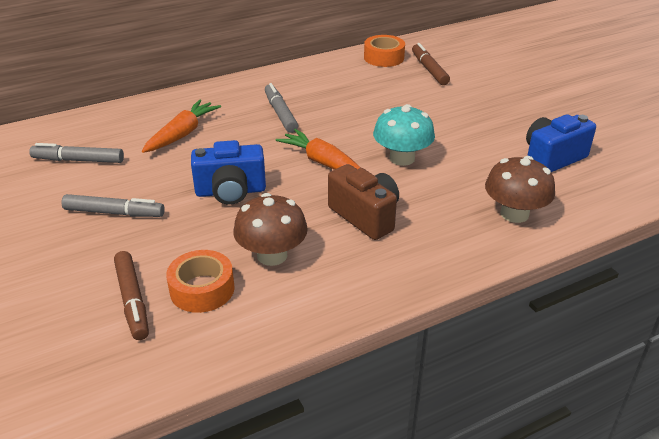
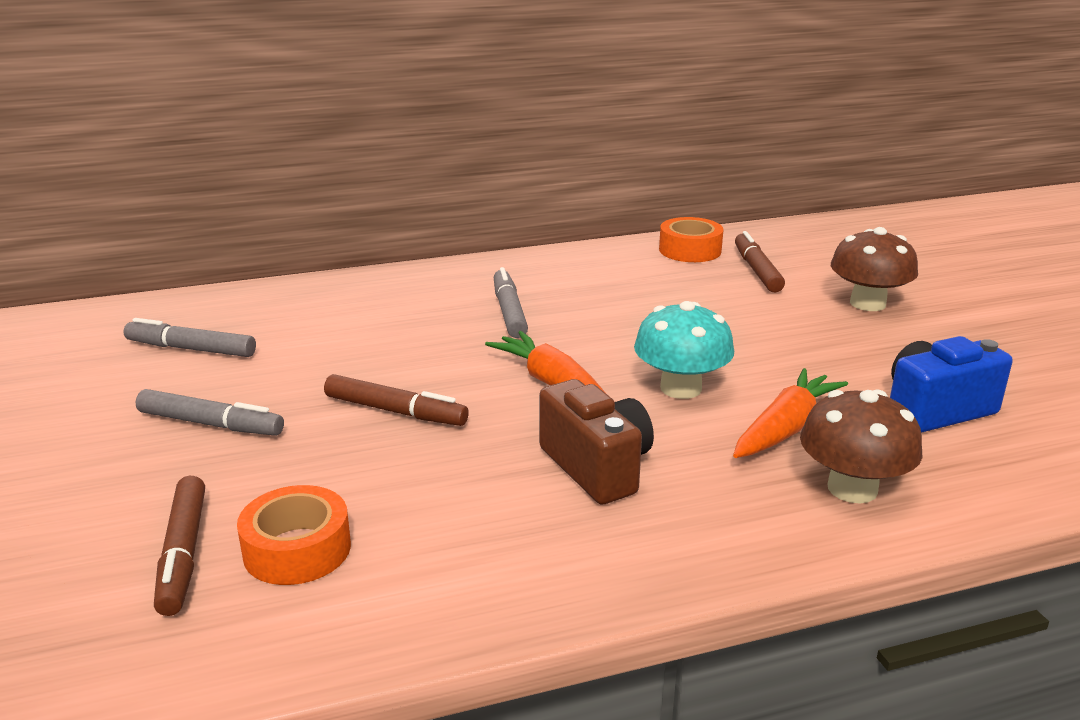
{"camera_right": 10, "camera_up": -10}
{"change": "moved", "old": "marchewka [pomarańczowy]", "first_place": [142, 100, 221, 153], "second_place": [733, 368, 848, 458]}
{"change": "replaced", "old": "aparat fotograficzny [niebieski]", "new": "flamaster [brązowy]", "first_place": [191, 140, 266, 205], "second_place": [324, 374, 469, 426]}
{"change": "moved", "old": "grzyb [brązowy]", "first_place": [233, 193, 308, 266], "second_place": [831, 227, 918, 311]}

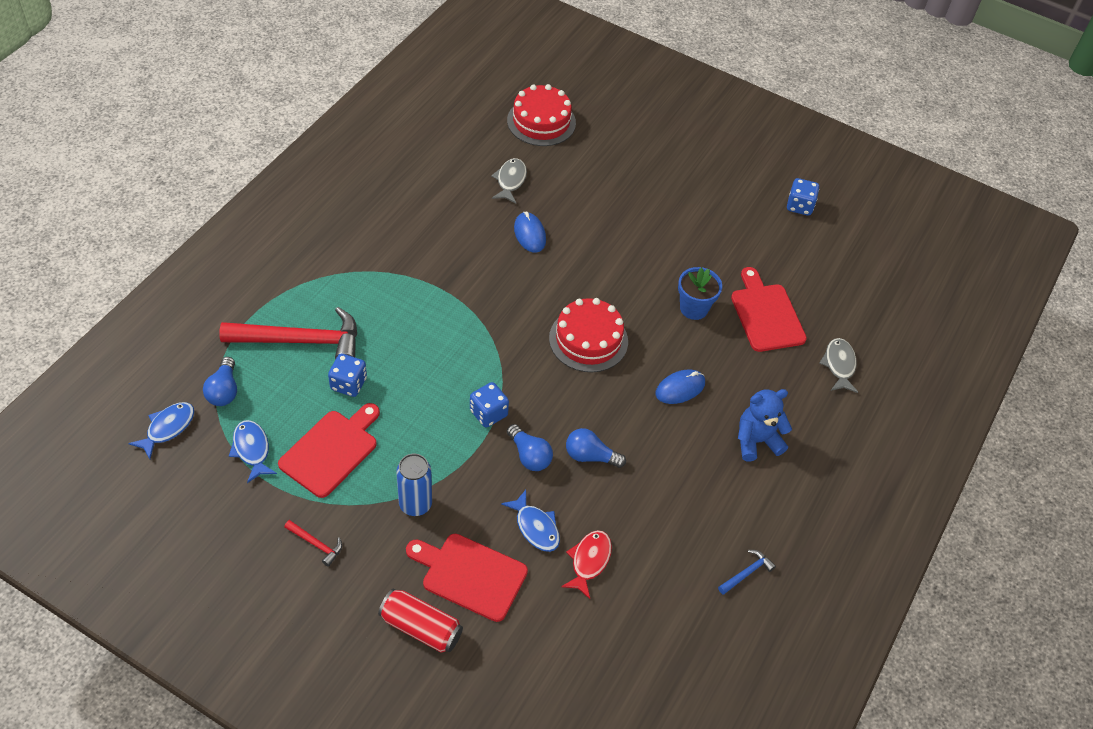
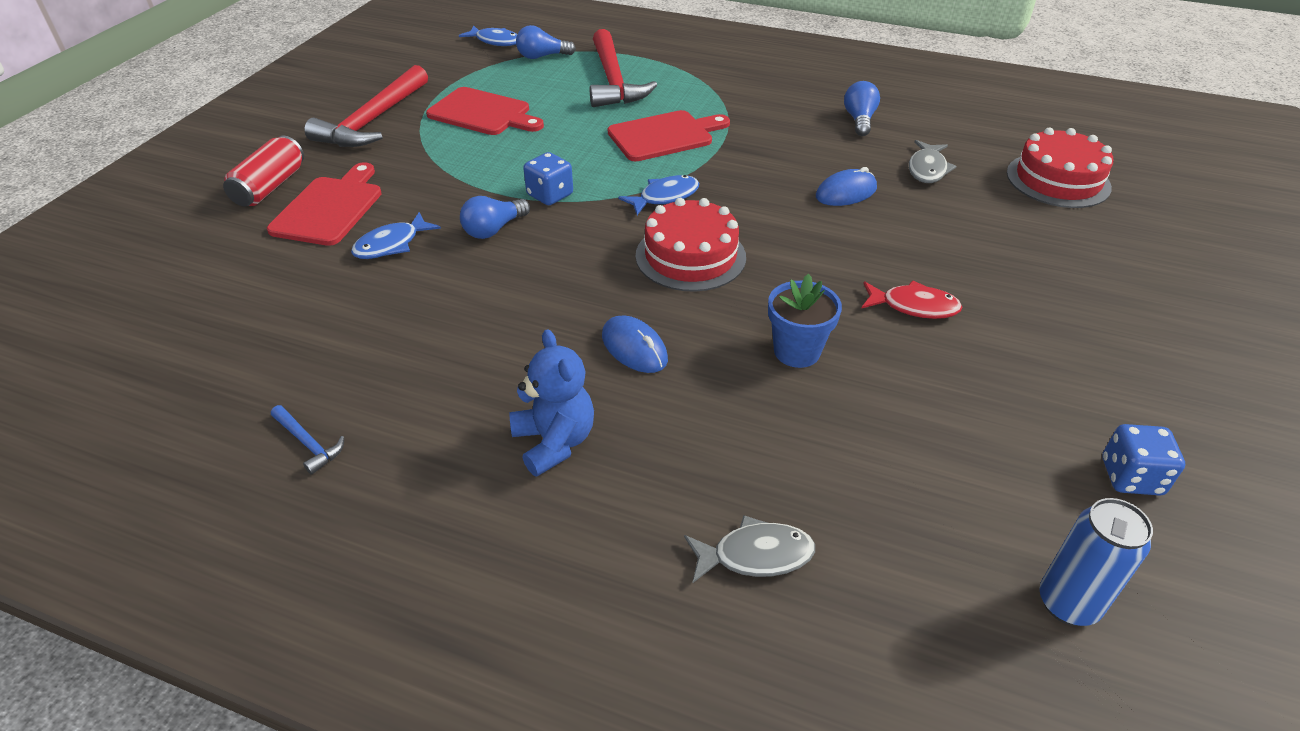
{"camera_right": 85, "camera_up": -10}
{"change": "turned", "old": "ryba [szary]", "first_place": [491, 158, 527, 203], "second_place": [909, 140, 956, 183], "degrees": 105}
{"change": "moved", "old": "deska do krojenia [czerwony]", "first_place": [731, 267, 807, 352], "second_place": [608, 110, 730, 161]}
{"change": "removed", "old": "kostka do gry [niebieski]", "first_place": [328, 354, 367, 397]}
{"change": "moved", "old": "ryba [niebieski]", "first_place": [229, 420, 277, 483], "second_place": [618, 175, 699, 215]}
{"change": "moved", "old": "żarówka [niebieski]", "first_place": [566, 428, 626, 468], "second_place": [844, 81, 880, 136]}
{"change": "moved", "old": "puszka [niebieski]", "first_place": [396, 454, 432, 516], "second_place": [1039, 498, 1153, 626]}
{"change": "resized", "old": "młotek [czerwony]", "first_place": [284, 520, 342, 567], "second_place": [305, 65, 428, 147], "factor": 2.37}
{"change": "moved", "old": "ryba [czerwony]", "first_place": [561, 530, 612, 599], "second_place": [861, 280, 962, 319]}

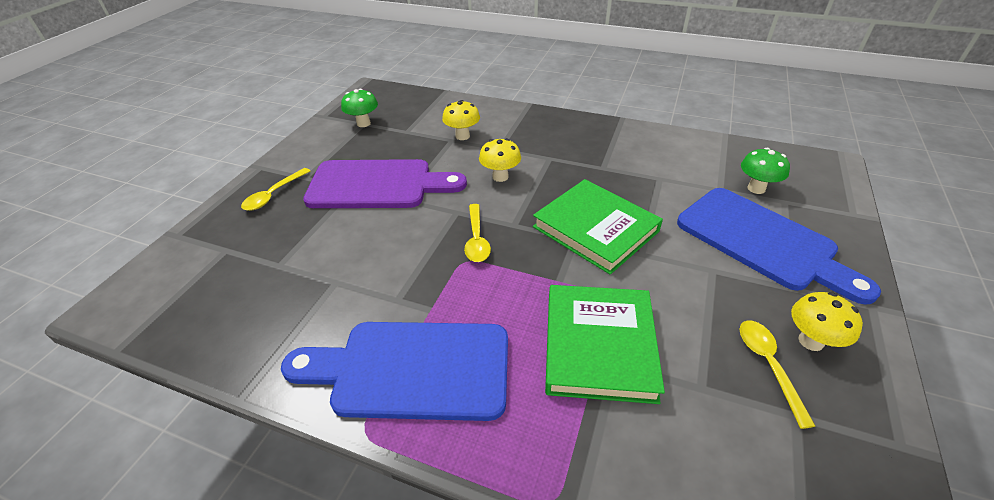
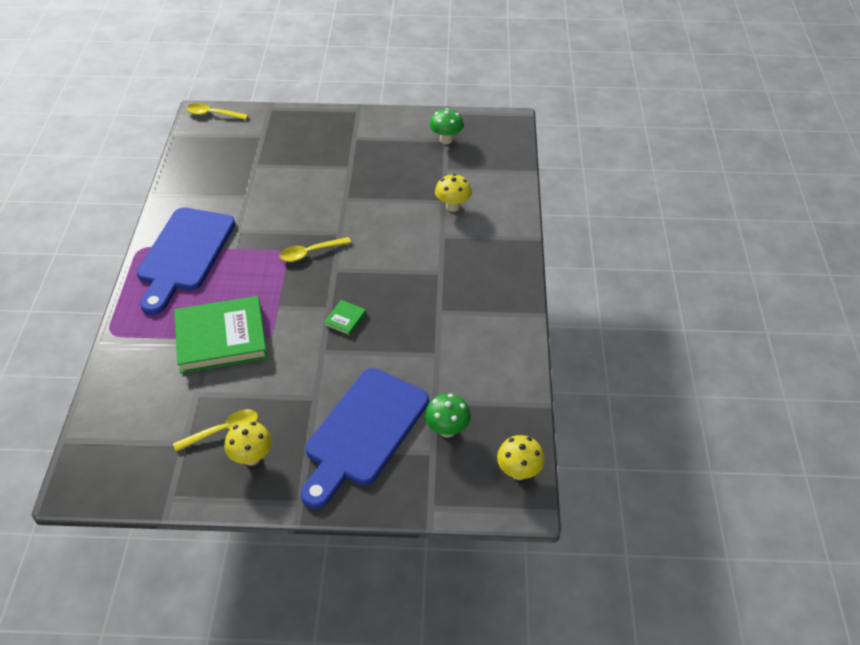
{"camera_right": 70, "camera_up": 5}
{"change": "moved", "old": "grzyb [żółty]", "first_place": [479, 138, 521, 182], "second_place": [497, 435, 545, 480]}
{"change": "removed", "old": "deska do krojenia [fioletowy]", "first_place": [303, 159, 467, 208]}
{"change": "moved", "old": "łyżka [żółty]", "first_place": [241, 168, 310, 211], "second_place": [186, 103, 248, 120]}
{"change": "resized", "old": "książka [zielony]", "first_place": [533, 179, 663, 274], "second_place": [324, 300, 366, 336], "factor": 0.4}
{"change": "turned", "old": "deska do krojenia [niebieski]", "first_place": [281, 322, 508, 421], "second_place": [137, 207, 235, 315], "degrees": -150}

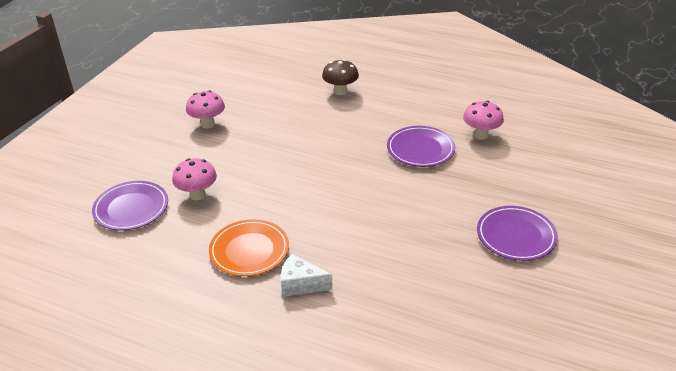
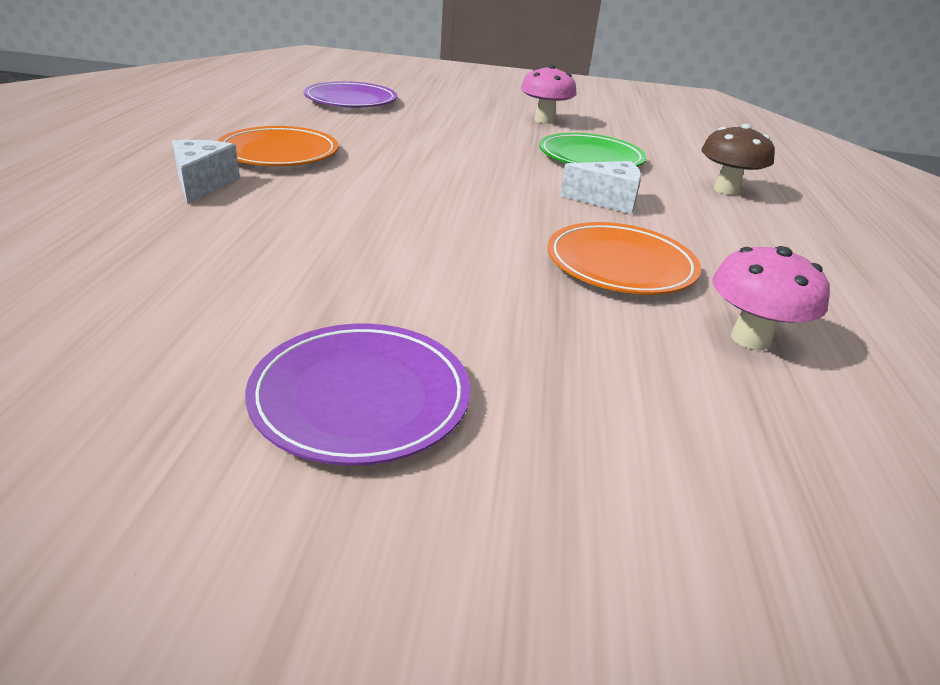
{"camera_right": 70, "camera_up": -5}
{"change": "recoloured", "old": "talerz [fioletowy]", "new": "talerz [pomarańczowy]", "first_place": [387, 126, 455, 167], "second_place": [547, 222, 701, 295]}
{"change": "removed", "old": "grzyb [różowy]", "first_place": [172, 158, 217, 200]}
{"change": "added", "new": "talerz [zielony]", "second_place": [539, 133, 646, 167]}
{"change": "added", "new": "ser [biały]", "second_place": [560, 161, 641, 214]}

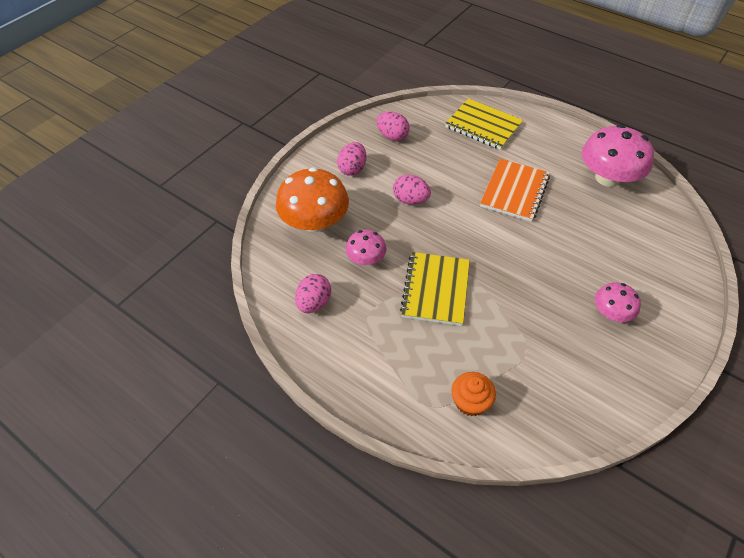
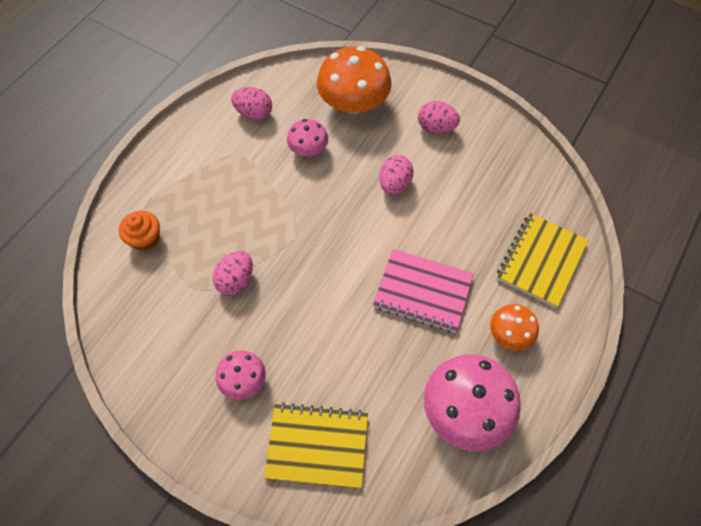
{"camera_right": 85, "camera_up": 10}
{"change": "moved", "old": "jajko [różowy]", "first_place": [376, 111, 410, 141], "second_place": [212, 251, 253, 295]}
{"change": "recoloured", "old": "zeszyt [pomarańczowy]", "new": "zeszyt [różowy]", "first_place": [480, 159, 550, 222], "second_place": [373, 249, 474, 333]}
{"change": "moved", "old": "zeszyt [żółty]", "first_place": [400, 252, 470, 326], "second_place": [264, 403, 368, 488]}
{"change": "added", "new": "grzyb [pomarańczowy]", "second_place": [490, 304, 539, 351]}

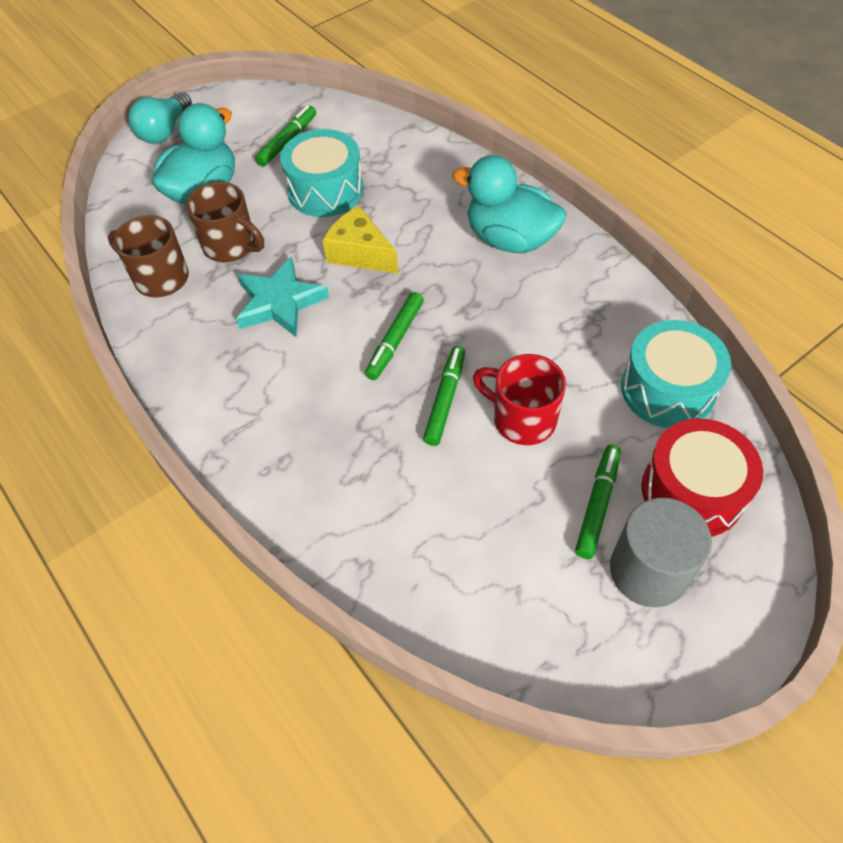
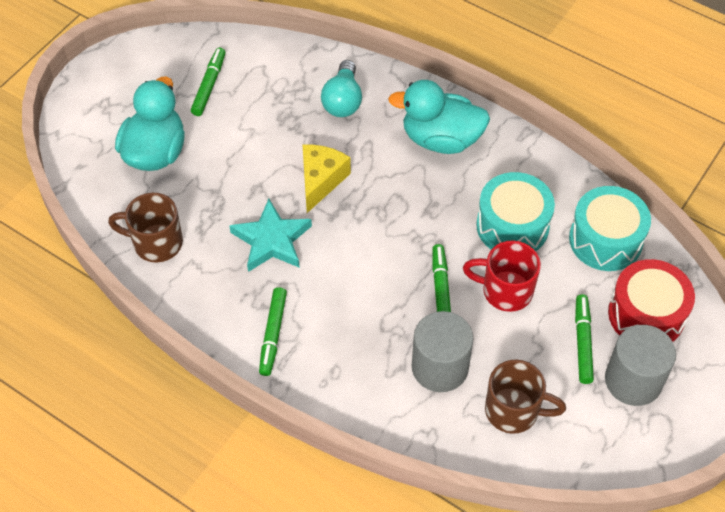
{"camera_right": -20, "camera_up": 0}
{"change": "moved", "old": "żarówka [turkusowy]", "first_place": [128, 92, 192, 144], "second_place": [321, 60, 362, 117]}
{"change": "moved", "old": "bęben [turkusowy]", "first_place": [280, 129, 363, 217], "second_place": [476, 172, 555, 251]}
{"change": "moved", "old": "kubek [brązowy]", "first_place": [186, 182, 264, 262], "second_place": [485, 360, 566, 434]}
{"change": "turned", "old": "ser [żółty]", "first_place": [322, 206, 398, 274], "second_place": [303, 145, 351, 213], "degrees": 90}
{"change": "moved", "old": "flamaster [zielony]", "first_place": [365, 292, 424, 380], "second_place": [259, 287, 287, 376]}
{"change": "added", "new": "walec [szary]", "second_place": [412, 311, 474, 392]}

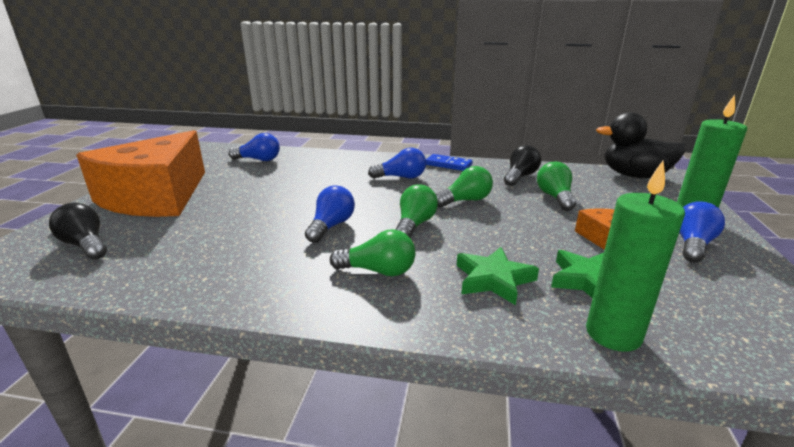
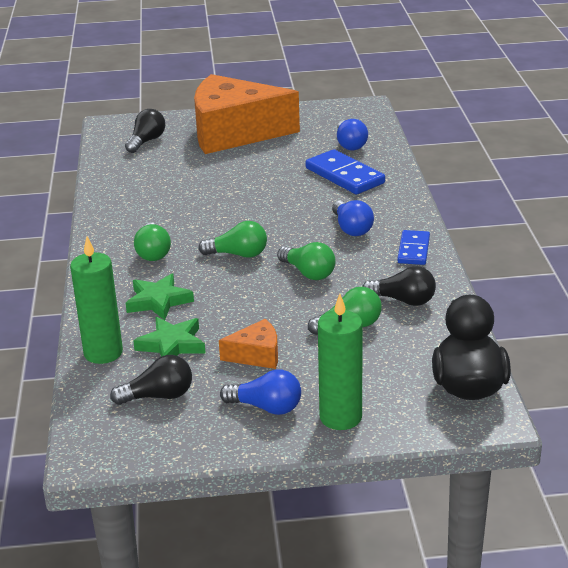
{"camera_right": 75, "camera_up": 5}
{"change": "removed", "old": "żarówka [niebieski]", "first_place": [305, 186, 355, 243]}
{"change": "added", "new": "kostka domina [niebieski]", "second_place": [306, 149, 385, 194]}
{"change": "added", "new": "żarówka [czarny]", "second_place": [110, 355, 192, 405]}

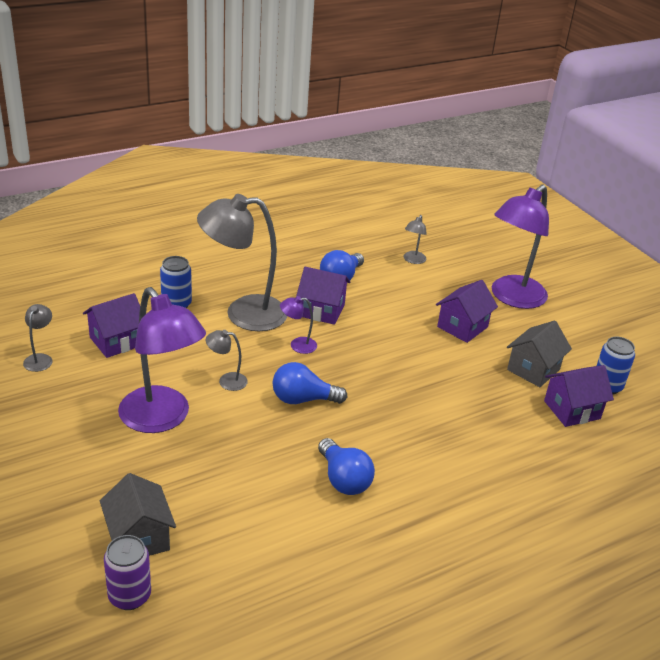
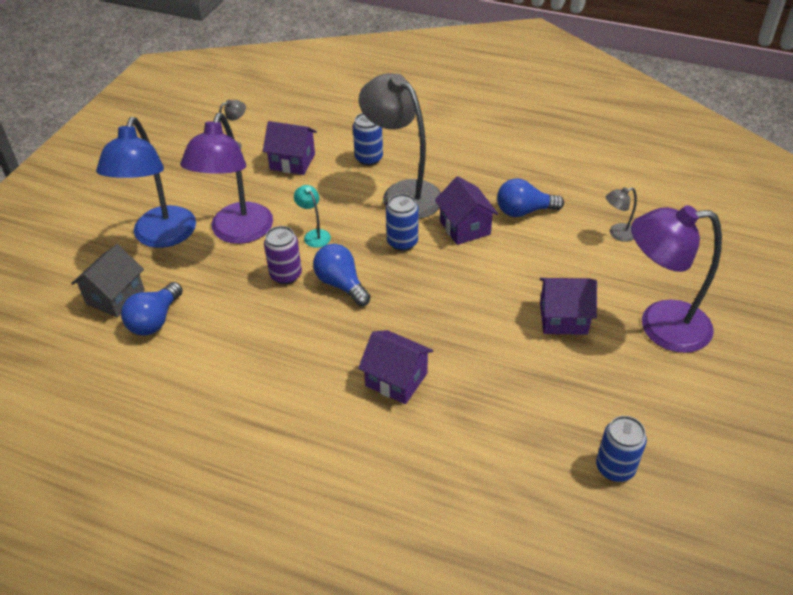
{"camera_right": 55, "camera_up": 10}
{"change": "replaced", "old": "lampka [fioletowy]", "new": "puszka [niebieski]", "first_place": [280, 296, 317, 354], "second_place": [386, 194, 418, 251]}
{"change": "removed", "old": "domek [szary]", "first_place": [507, 321, 572, 387]}
{"change": "recoloured", "old": "lampka [szary]", "new": "lampka [turkusowy]", "first_place": [206, 330, 248, 391], "second_place": [294, 185, 331, 248]}
{"change": "moved", "old": "domek [fioletowy]", "first_place": [544, 365, 614, 427], "second_place": [358, 330, 433, 404]}
{"change": "moved", "old": "żarówka [niebieski]", "first_place": [318, 438, 375, 495], "second_place": [121, 282, 183, 335]}
{"change": "moved", "old": "puszka [fioletowy]", "first_place": [104, 535, 151, 610], "second_place": [264, 226, 302, 285]}
{"change": "added", "new": "lampka [niebieski]", "second_place": [96, 117, 196, 248]}

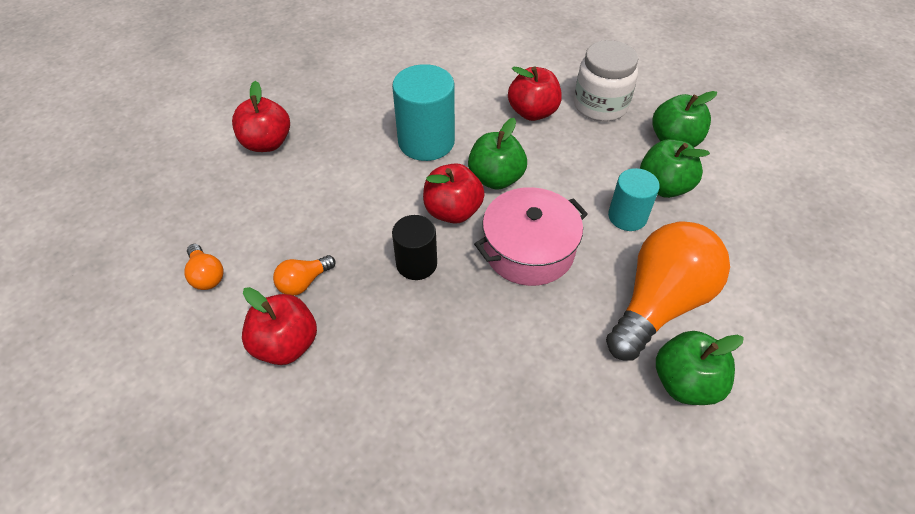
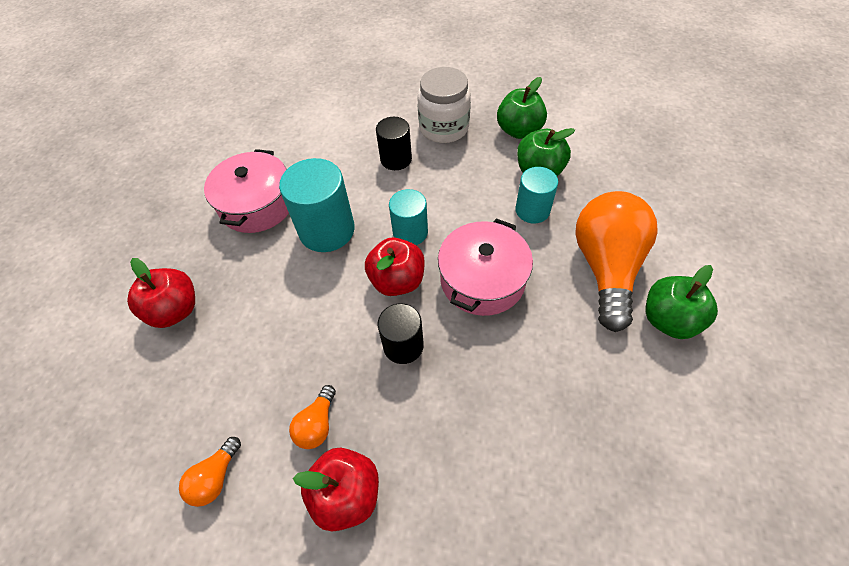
{"camera_right": -30, "camera_up": 5}
{"change": "replaced", "old": "jabłko [czerwony]", "new": "walec [czarny]", "first_place": [508, 67, 562, 121], "second_place": [376, 117, 412, 170]}
{"change": "replaced", "old": "jabłko [zielony]", "new": "walec [turkusowy]", "first_place": [468, 118, 527, 190], "second_place": [389, 189, 428, 245]}
{"change": "turned", "old": "żarówka [pomarańczowy]", "first_place": [184, 244, 224, 290], "second_place": [179, 437, 241, 507], "degrees": 90}
{"change": "added", "new": "garnek [różowy]", "second_place": [204, 149, 289, 233]}

